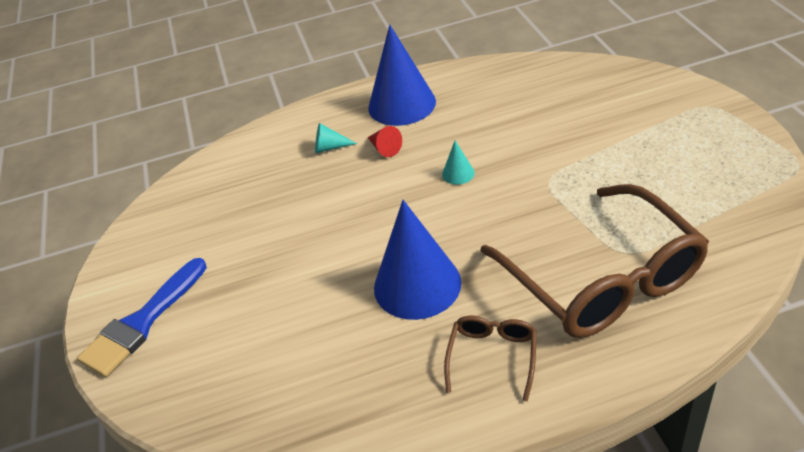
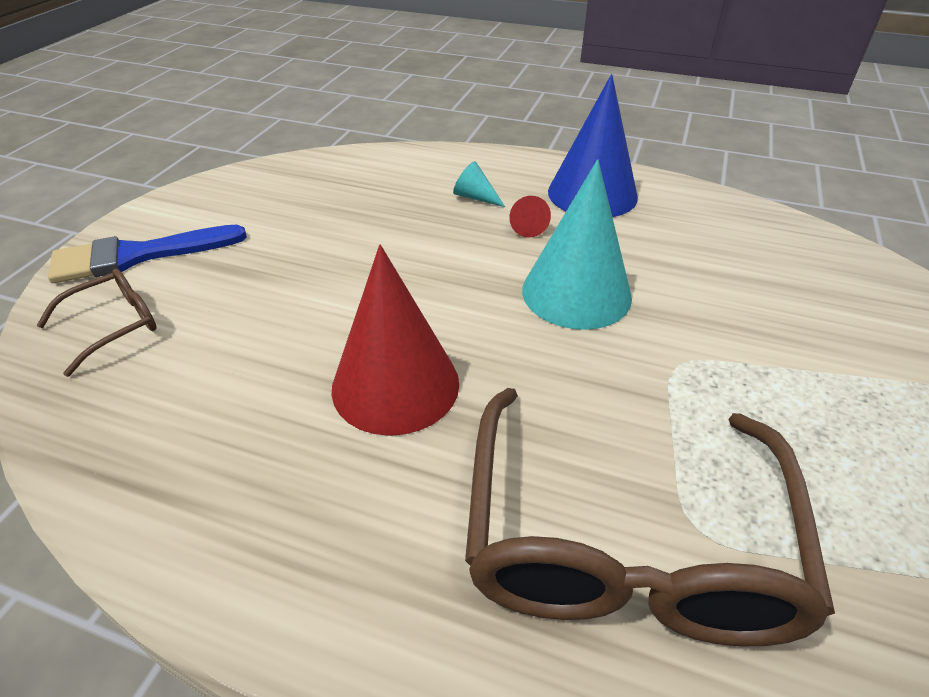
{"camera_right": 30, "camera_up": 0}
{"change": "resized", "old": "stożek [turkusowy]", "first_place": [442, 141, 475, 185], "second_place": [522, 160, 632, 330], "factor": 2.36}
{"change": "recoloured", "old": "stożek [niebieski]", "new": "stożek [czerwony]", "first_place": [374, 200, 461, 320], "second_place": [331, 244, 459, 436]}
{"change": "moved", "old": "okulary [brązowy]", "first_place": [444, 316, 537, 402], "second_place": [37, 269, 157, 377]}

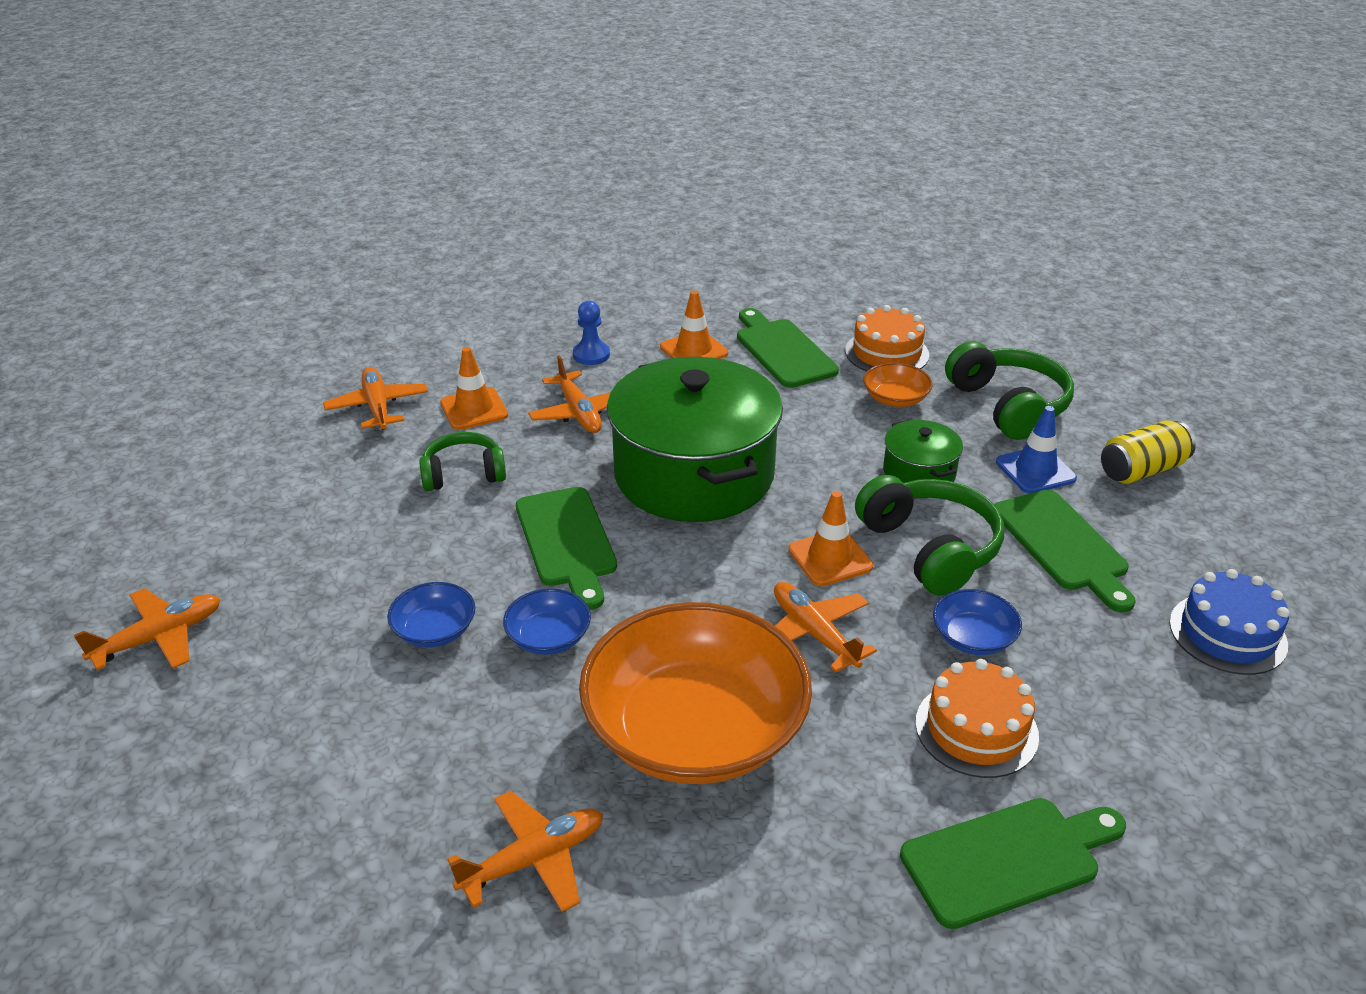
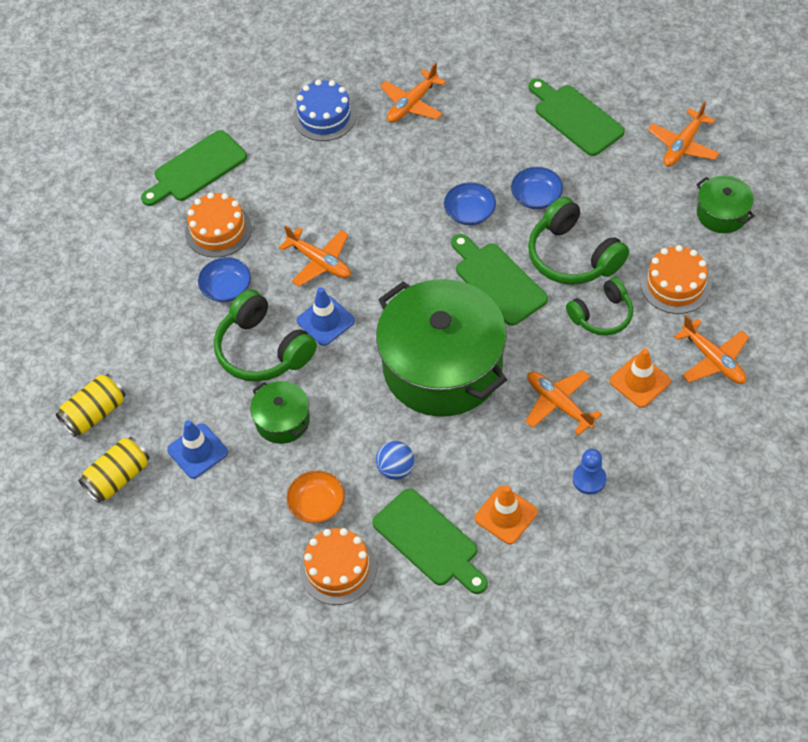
{"camera_right": 165, "camera_up": 20}
{"change": "moved", "old": "słuchawki [zielony]", "first_place": [945, 341, 1074, 440], "second_place": [528, 196, 629, 285]}
{"change": "moved", "old": "deska do krojenia [zielony]", "first_place": [995, 489, 1136, 613], "second_place": [529, 78, 625, 156]}
{"change": "recoloured", "old": "pachołek [pomarańczowy]", "new": "pachołek [niebieski]", "first_place": [788, 491, 873, 586], "second_place": [297, 287, 355, 346]}
{"change": "moved", "old": "tort [niebieski]", "first_place": [1169, 569, 1290, 675], "second_place": [293, 80, 357, 141]}
{"change": "removed", "old": "miska [pomarańczowy]", "first_place": [579, 602, 812, 784]}
{"change": "added", "new": "garnek [zielony]", "second_place": [696, 176, 755, 233]}
{"change": "added", "new": "tort [pomarańczowy]", "second_place": [641, 245, 711, 314]}
{"change": "added", "new": "puszka [żółty]", "second_place": [56, 374, 126, 437]}
{"change": "added", "new": "piłka [niebieski]", "second_place": [376, 441, 415, 480]}

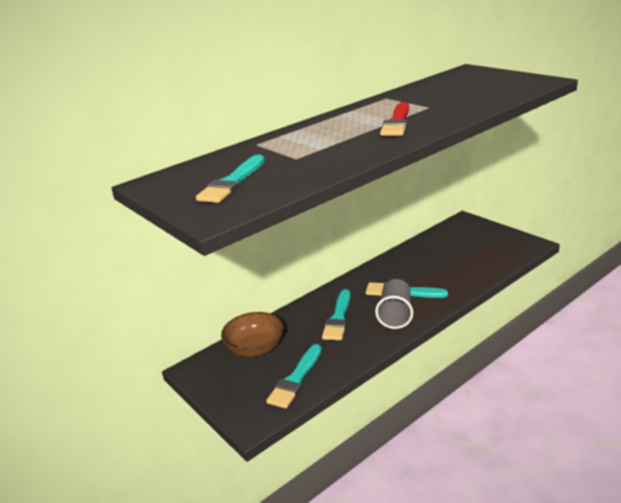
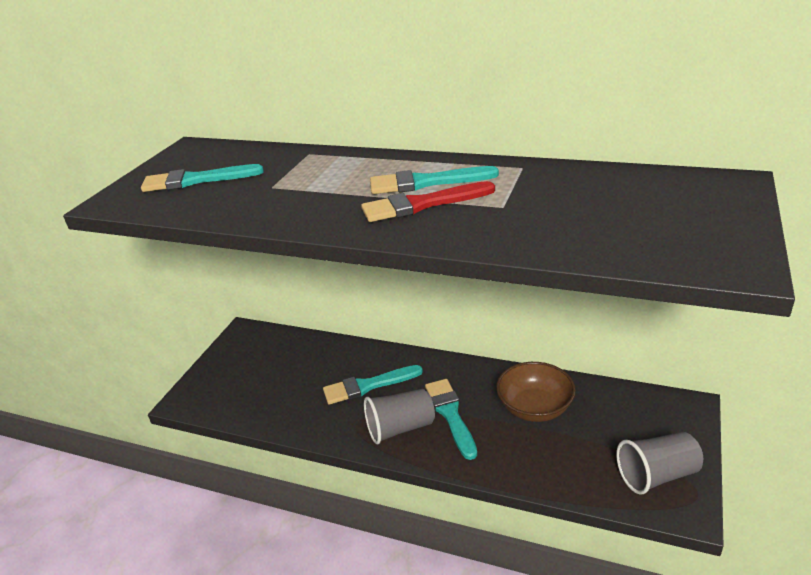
{"camera_right": 60, "camera_up": 5}
{"change": "moved", "old": "miska [brązowy]", "first_place": [221, 312, 284, 357], "second_place": [496, 362, 576, 422]}
{"change": "moved", "old": "pędzel [turkusowy]", "first_place": [266, 344, 322, 408], "second_place": [370, 166, 499, 194]}
{"change": "added", "new": "szklanka [szary]", "second_place": [616, 432, 703, 495]}

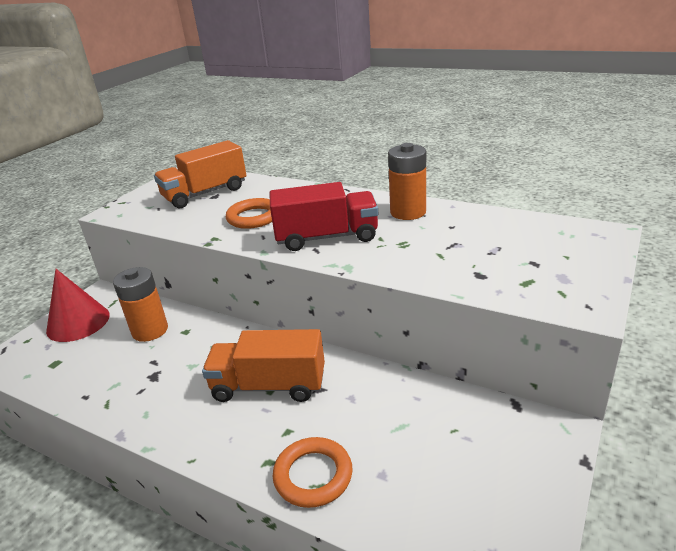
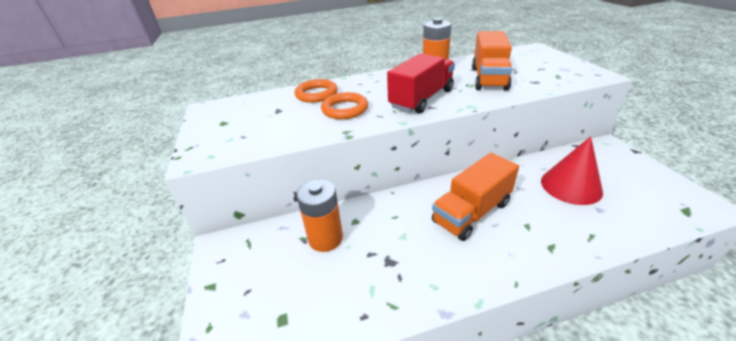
{"camera_right": -45, "camera_up": 5}
{"change": "moved", "old": "ciężarówka [pomarańczowy]", "first_place": [154, 140, 246, 208], "second_place": [472, 31, 512, 91]}
{"change": "moved", "old": "stożek [czerwony]", "first_place": [46, 269, 110, 342], "second_place": [541, 136, 603, 205]}
{"change": "moved", "old": "pierścień [pomarańczowy]", "first_place": [273, 437, 352, 508], "second_place": [295, 79, 338, 103]}

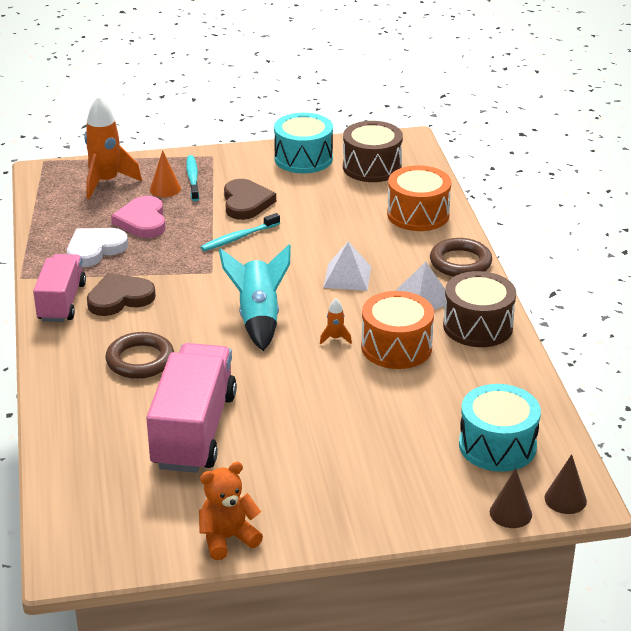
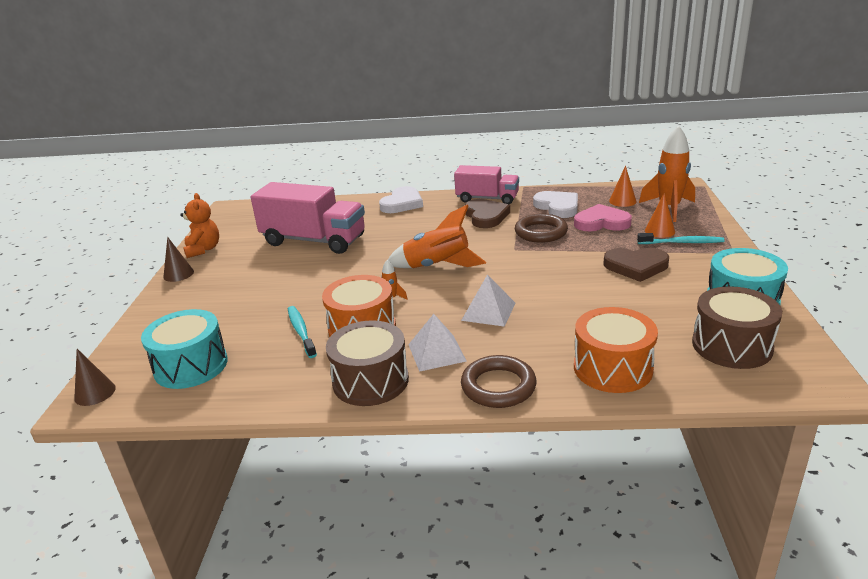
{"camera_right": 105, "camera_up": -5}
{"change": "moved", "old": "szczoteczka do zębów [turkusowy]", "first_place": [201, 213, 280, 251], "second_place": [288, 306, 317, 358]}
{"change": "recoloured", "old": "rakieta [turkusowy]", "new": "rakieta [pomarańczowy]", "first_place": [219, 245, 291, 351], "second_place": [388, 204, 486, 268]}
{"change": "moved", "old": "pierścień [brązowy]", "first_place": [105, 332, 174, 379], "second_place": [515, 214, 568, 243]}
{"change": "moved", "old": "stożek [brązowy]", "first_place": [490, 468, 532, 528], "second_place": [163, 237, 194, 282]}
{"change": "added", "new": "stożek [pomarańczowy]", "second_place": [609, 166, 636, 207]}
{"change": "added", "new": "serce [biały]", "second_place": [379, 186, 423, 213]}

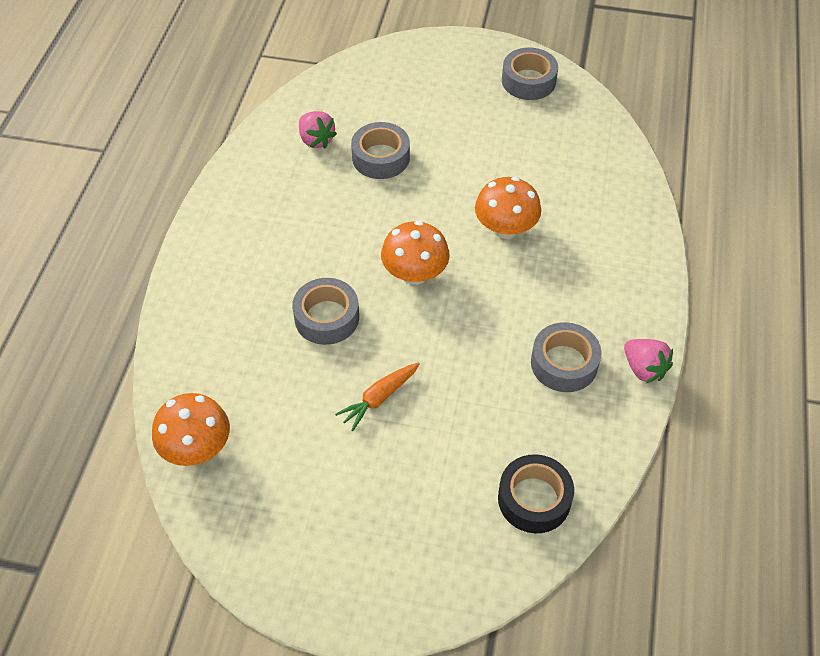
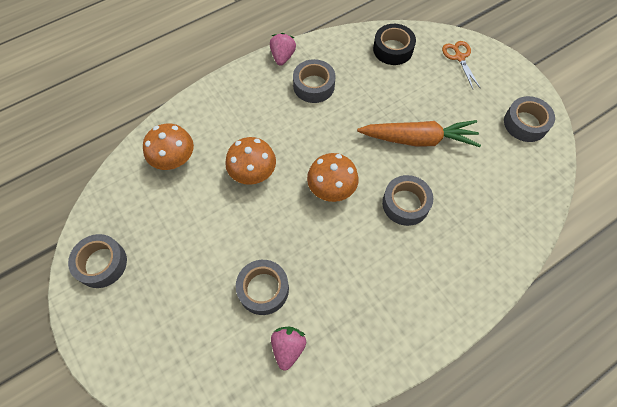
{"camera_right": -135, "camera_up": 10}
{"change": "resized", "old": "marchewka [pomarańczowy]", "first_place": [335, 363, 420, 431], "second_place": [357, 120, 481, 147], "factor": 1.83}
{"change": "moved", "old": "grzyb [pomarańczowy]", "first_place": [152, 393, 230, 466], "second_place": [143, 124, 194, 170]}
{"change": "added", "new": "nożyczki [pomarańczowy]", "second_place": [442, 41, 481, 89]}
{"change": "added", "new": "taśma klejąca [szary]", "second_place": [504, 96, 555, 142]}

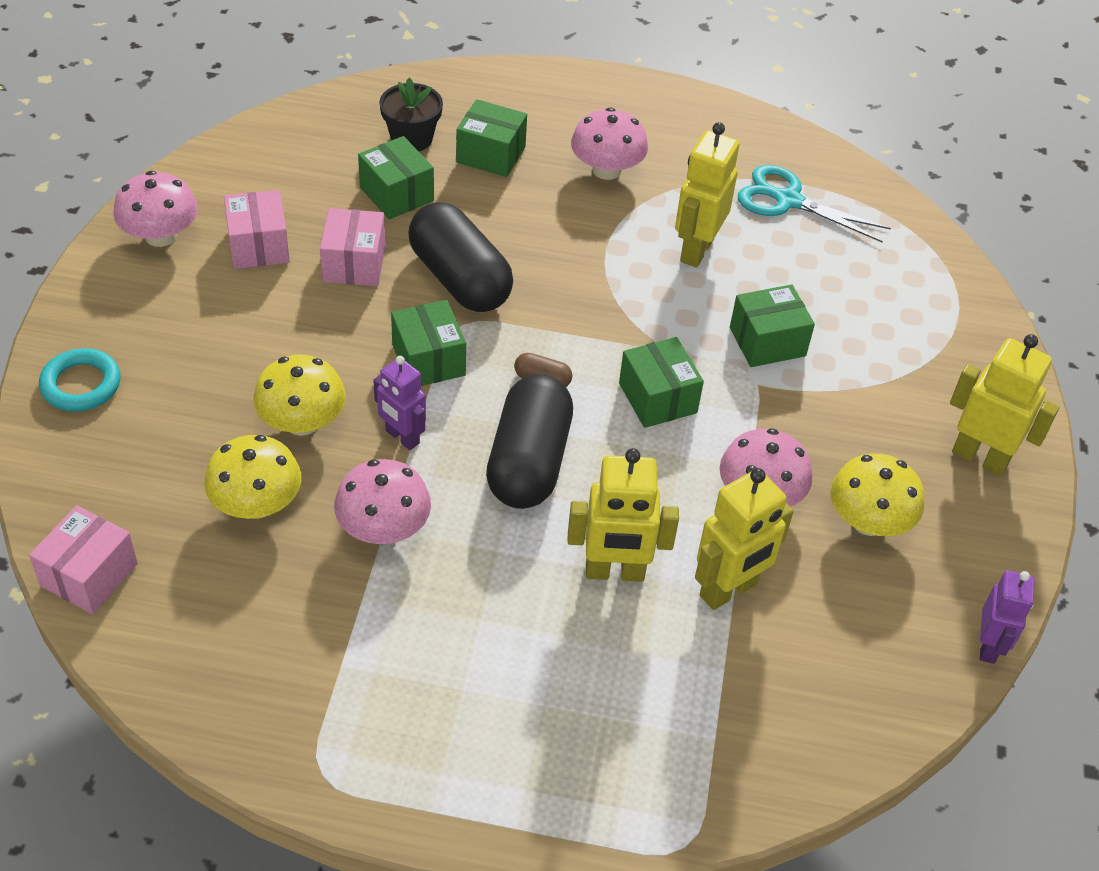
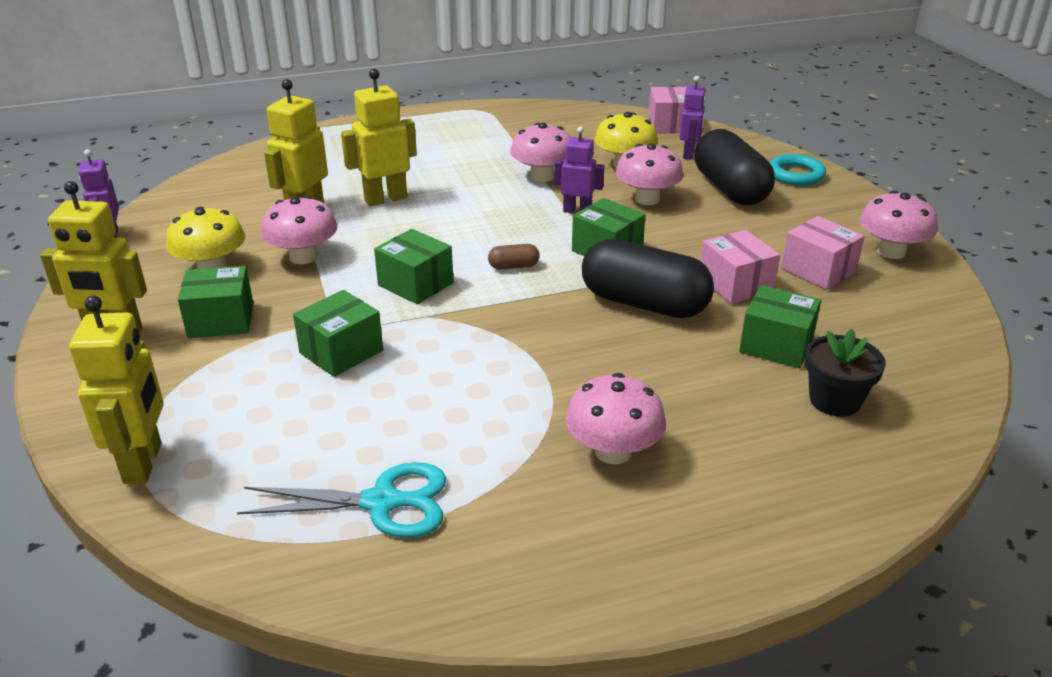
{"camera_right": 155, "camera_up": -15}
{"change": "moved", "old": "pudełko [zielony]", "first_place": [456, 99, 527, 177], "second_place": [178, 266, 253, 338]}
{"change": "moved", "old": "robot [żółty]", "first_place": [675, 122, 739, 268], "second_place": [69, 295, 164, 484]}
{"change": "recoloured", "old": "grzyb [żółty]", "new": "grzyb [różowy]", "first_place": [253, 355, 346, 436], "second_place": [615, 143, 683, 205]}
{"change": "moved", "old": "kapsułka [czarny]", "first_place": [486, 374, 573, 509], "second_place": [694, 129, 775, 205]}
{"change": "added", "new": "robot [fioletowy]", "second_place": [679, 76, 706, 160]}

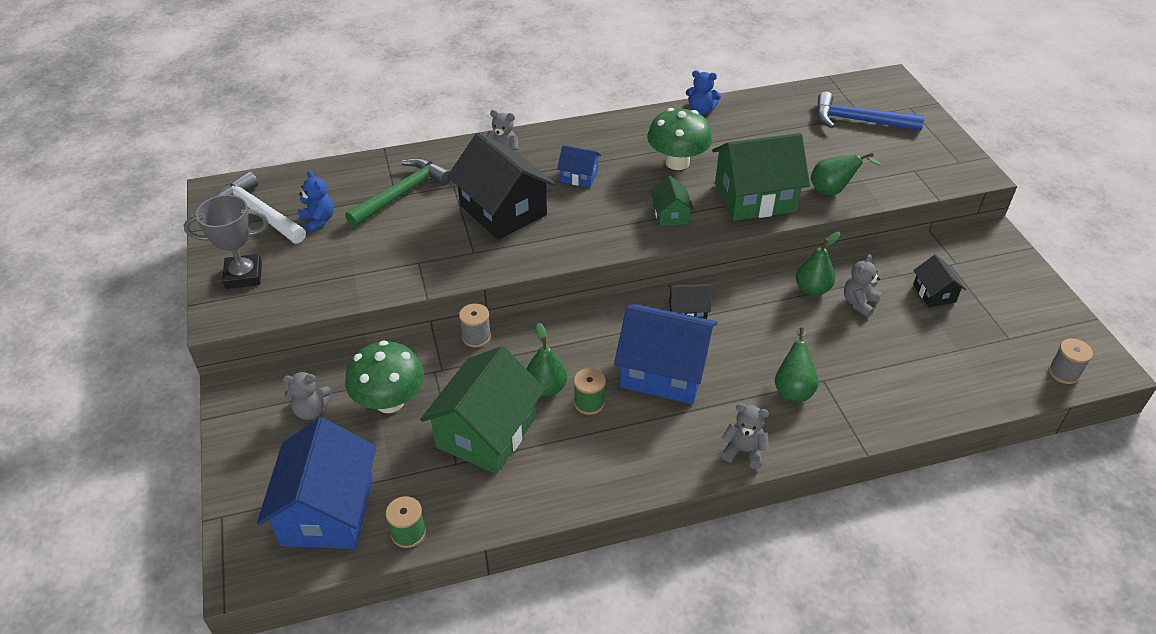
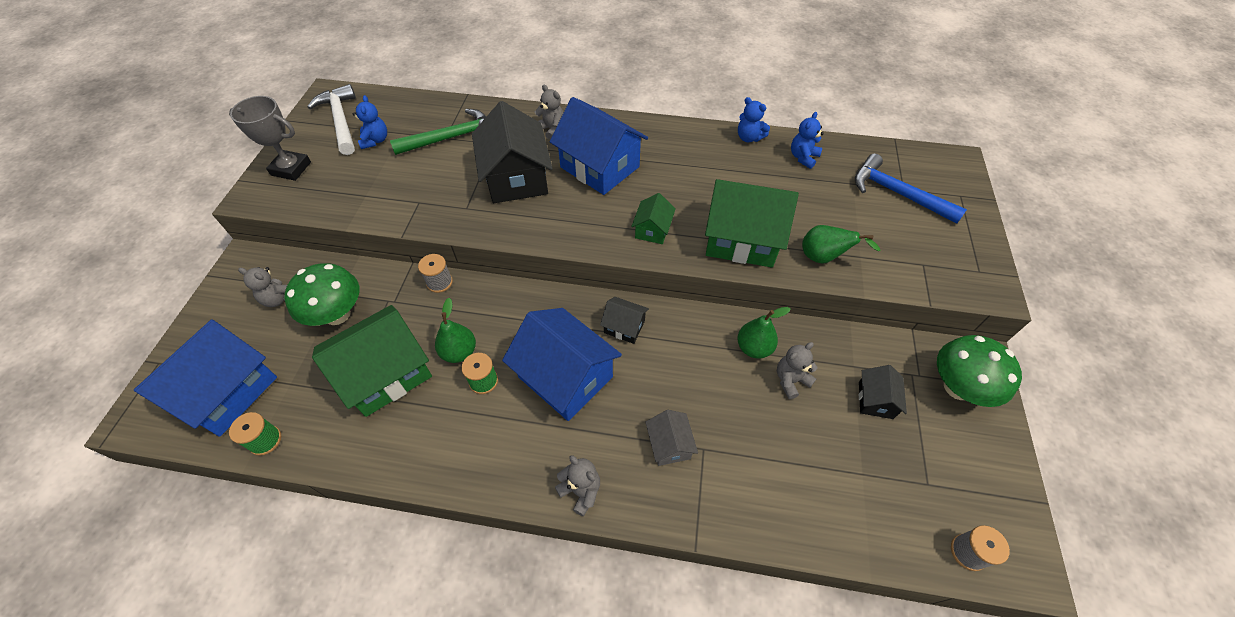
{"camera_right": 25, "camera_up": 10}
{"change": "moved", "old": "grzyb [zielony]", "first_place": [647, 108, 712, 170], "second_place": [937, 335, 1022, 407]}
{"change": "resized", "old": "domek [niebieski]", "first_place": [557, 145, 601, 187], "second_place": [550, 97, 648, 195], "factor": 2.06}
{"change": "replaced", "old": "gruszka [zielony]", "new": "domek [szary]", "first_place": [775, 328, 819, 402], "second_place": [646, 410, 698, 466]}
{"change": "added", "new": "miś [niebieski]", "second_place": [791, 112, 824, 169]}

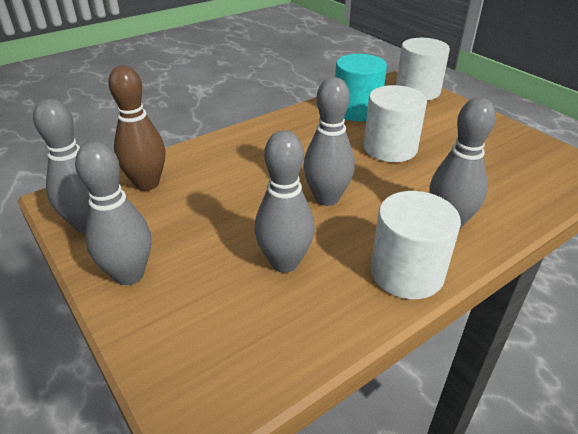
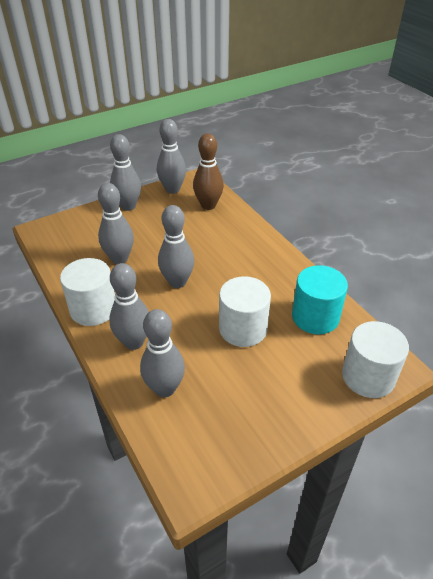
{"camera_right": 95, "camera_up": 5}
{"change": "added", "new": "kręgiel [szary]", "second_place": [140, 309, 185, 397]}

